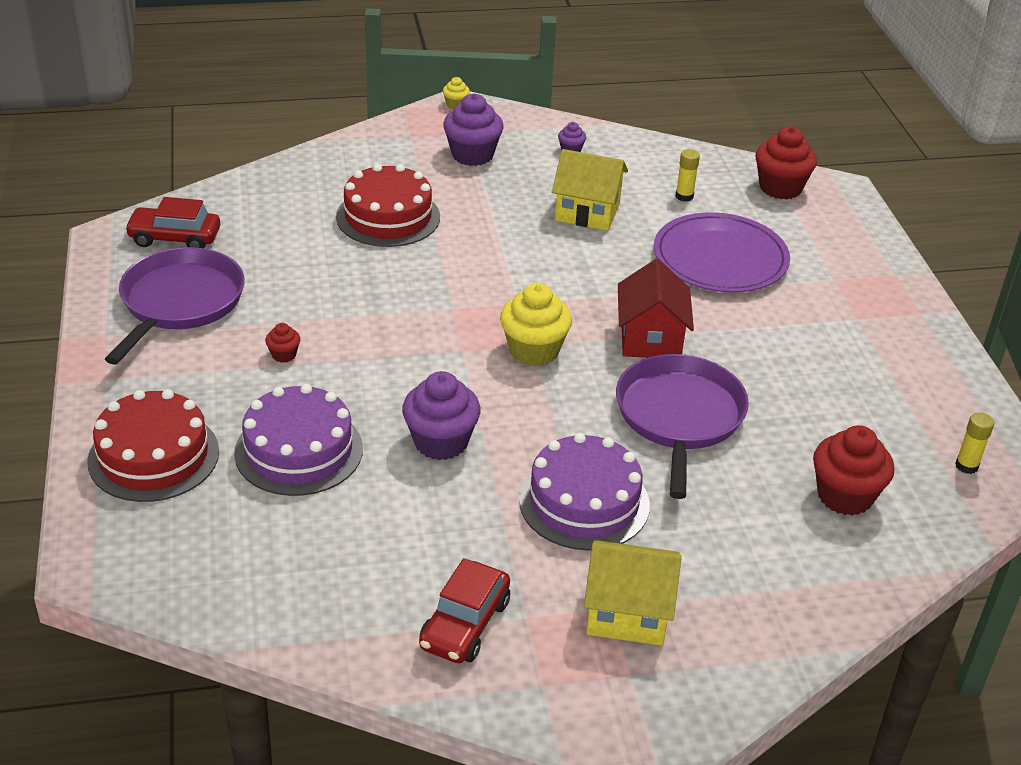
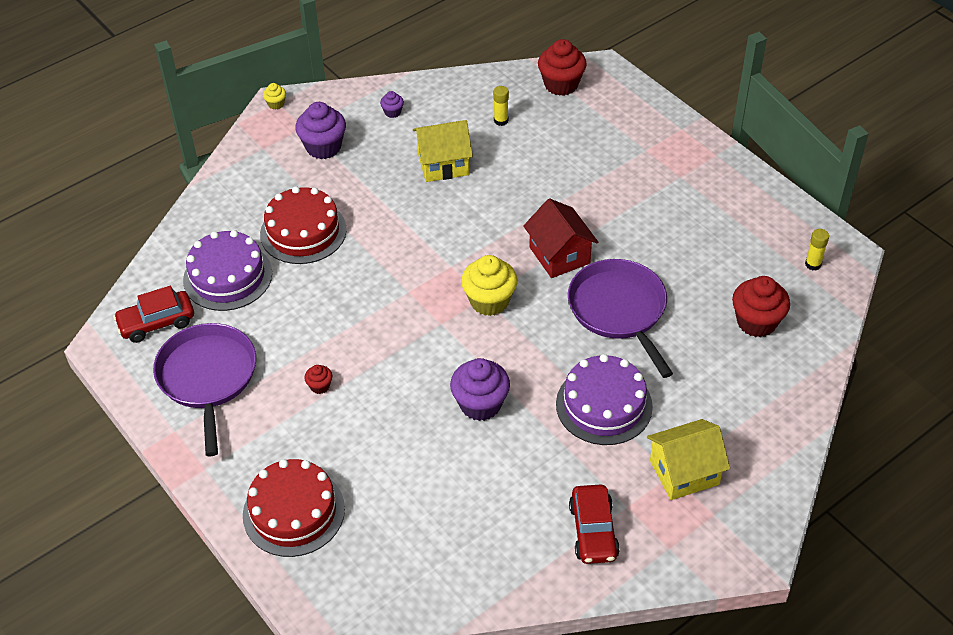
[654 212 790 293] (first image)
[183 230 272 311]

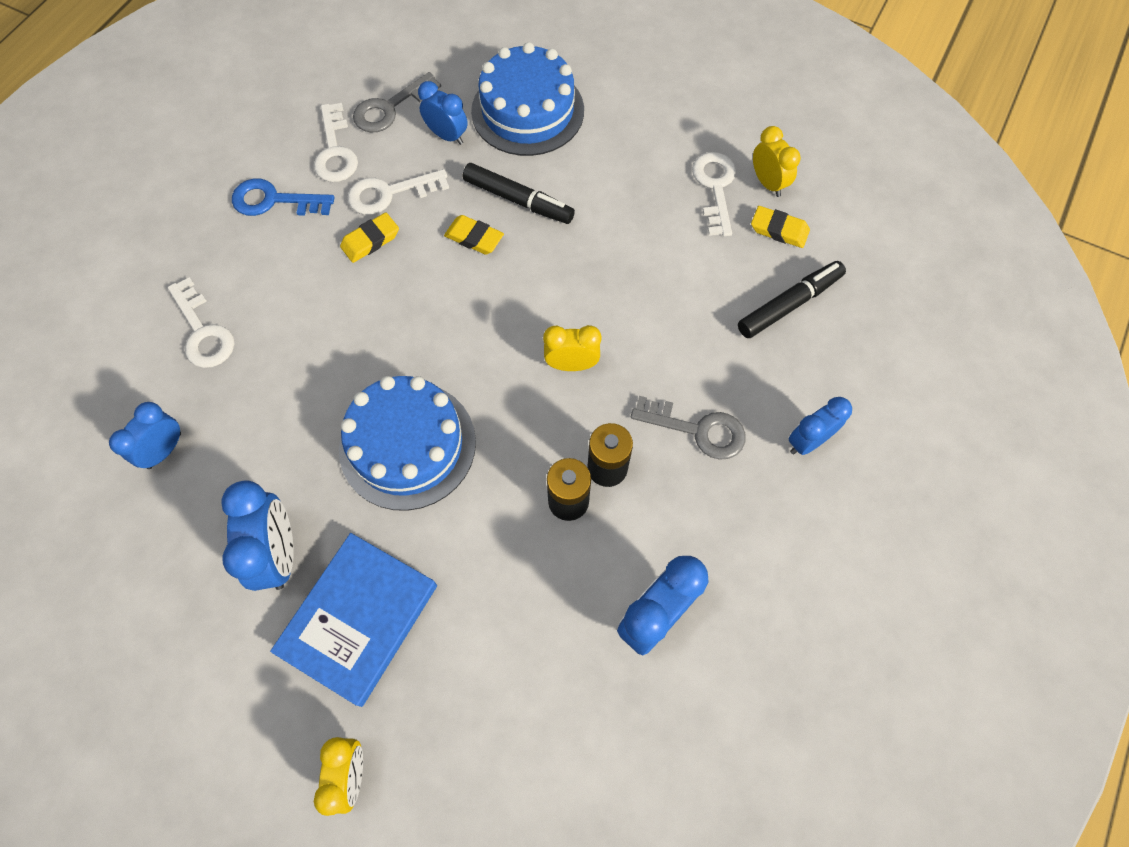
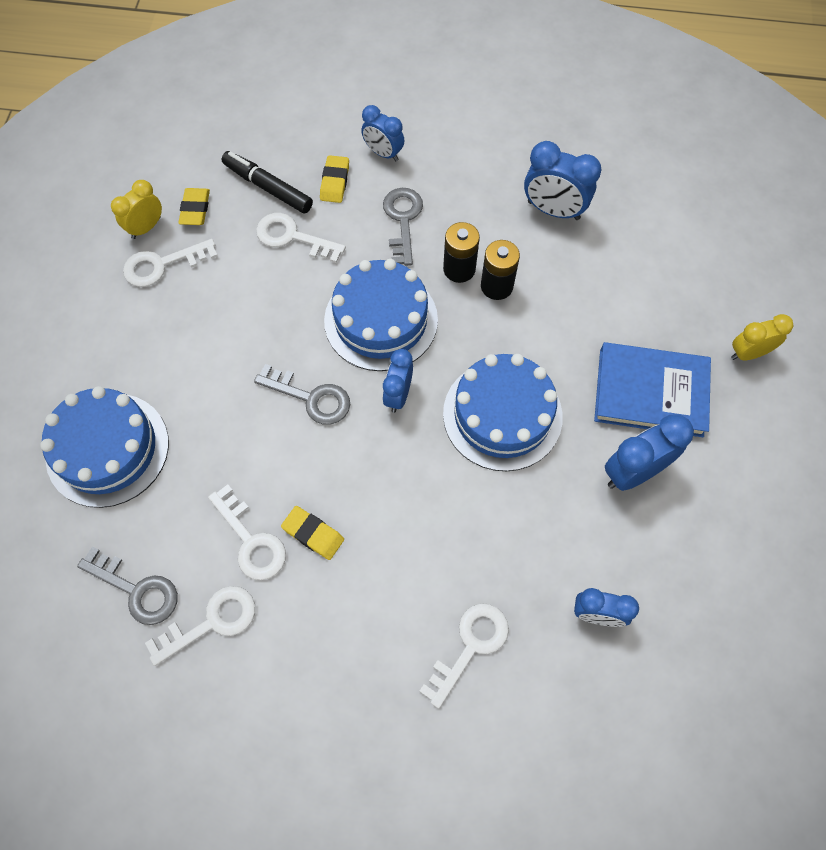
[232 178 335 216] (first image)
[463 163 575 224] (first image)
[254 364 351 425]
[256 213 346 263]
[383 349 413 413]
[320 155 349 203]
[324 259 438 371]

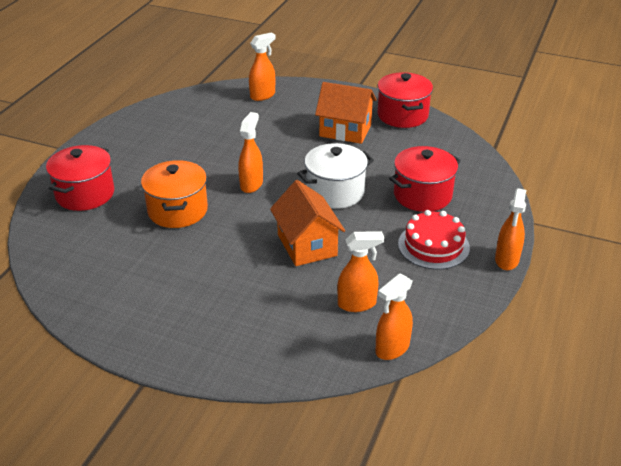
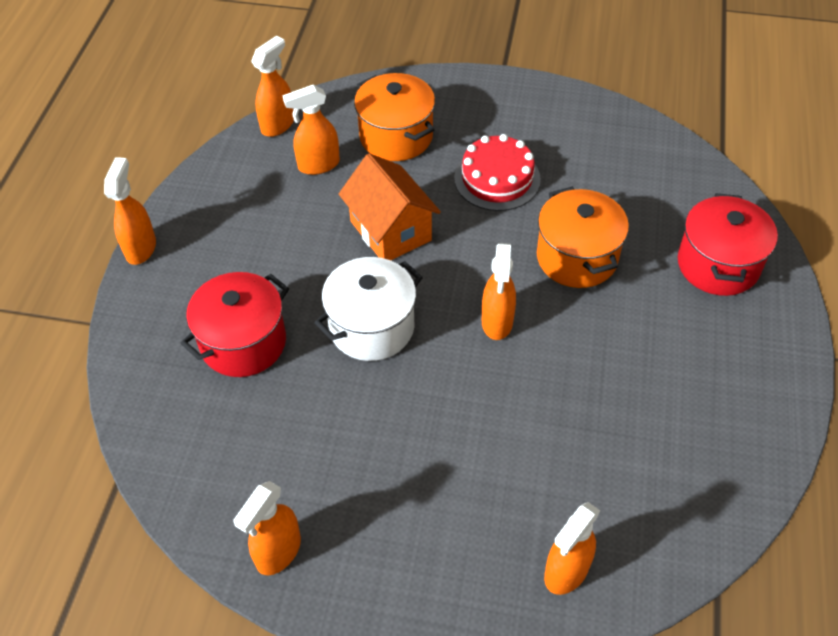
[315 82 377 144] (first image)
[354 73 435 161]
[454 134 541 211]
[233 481 301 575]

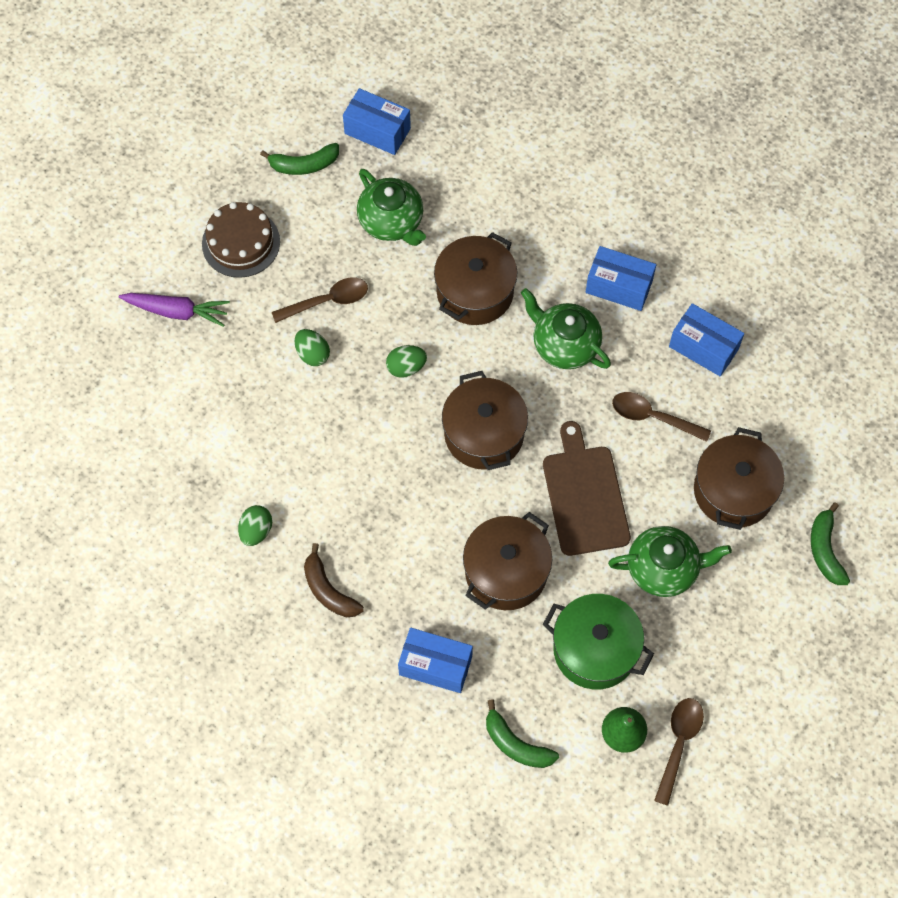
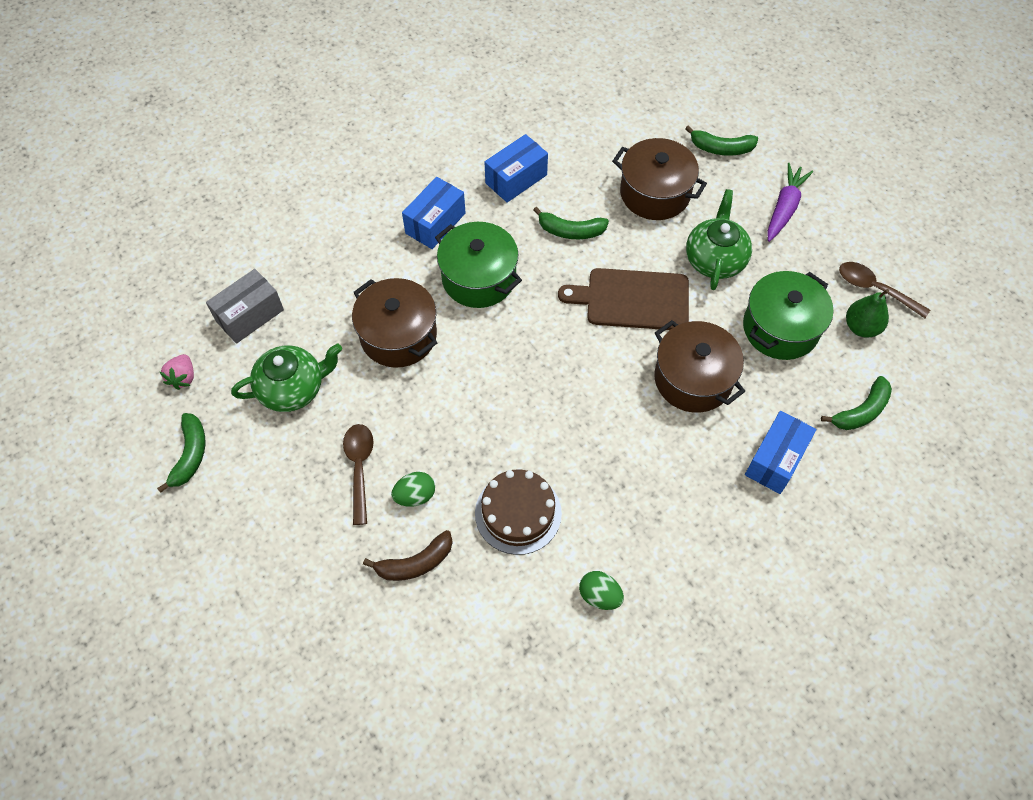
[386 345 427 378] (first image)
[442 371 528 470] (first image)
[206 269 284 344]
[767 163 813 242]
[475 469 562 555]
[363 530 453 581]
[160 354 194 390]
[435 222 522 308]
[533 207 609 239]

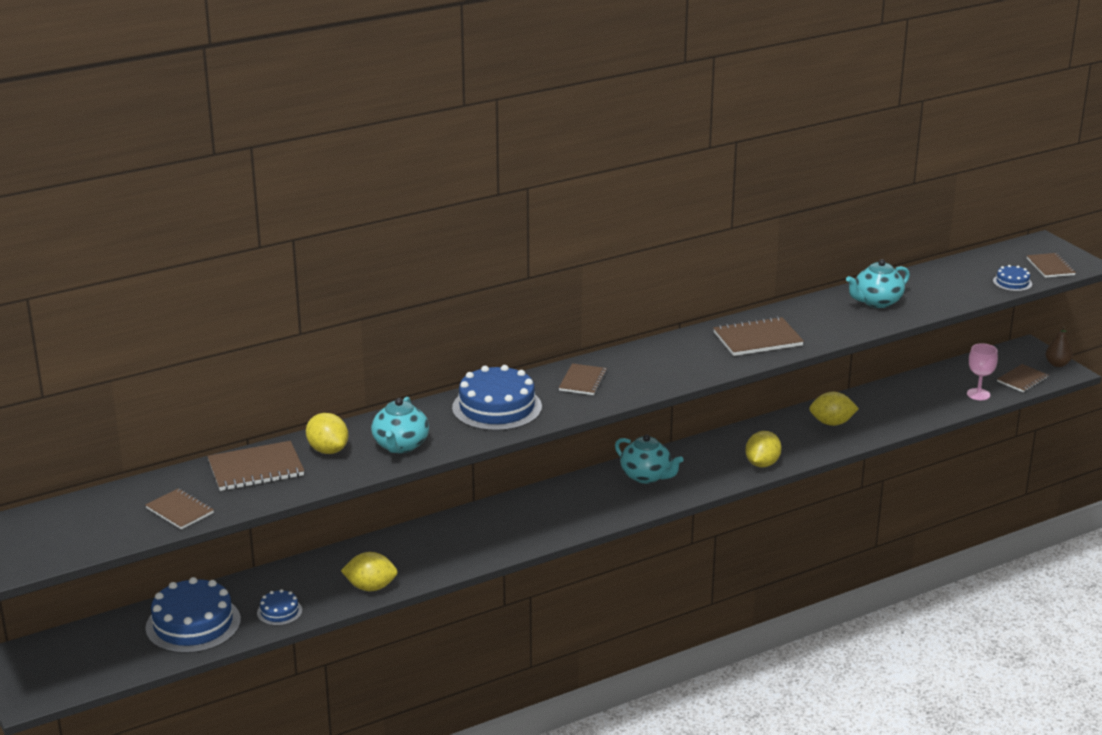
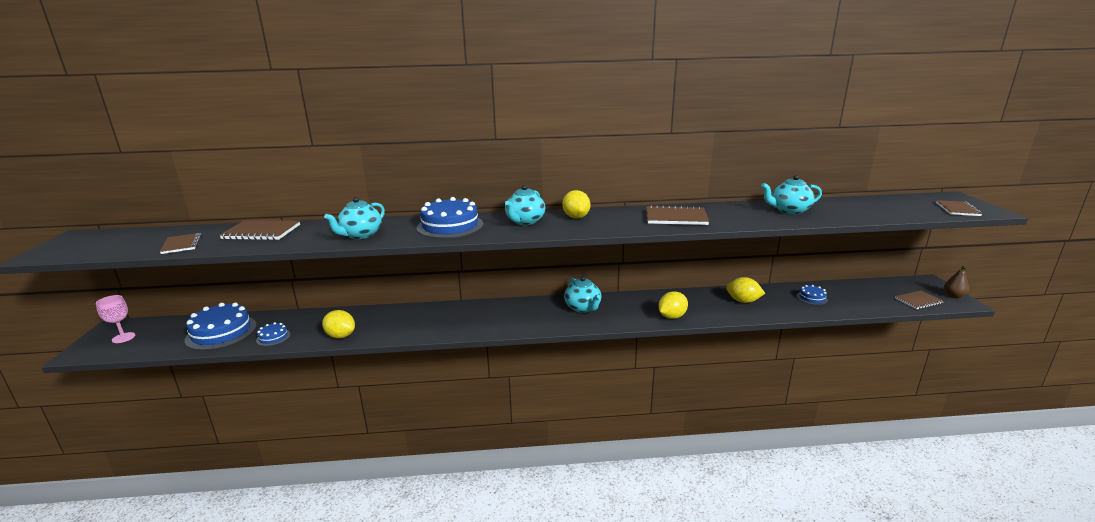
[562 190 590 218]
[96 295 135 343]
[797 285 828 305]
[505 185 545 225]

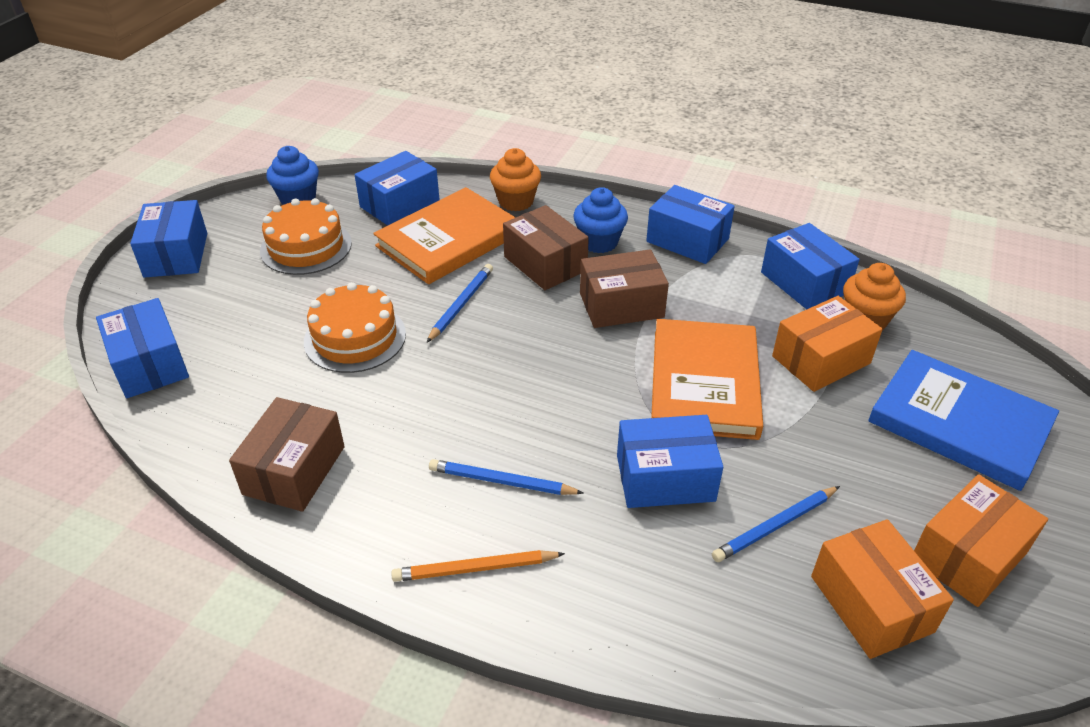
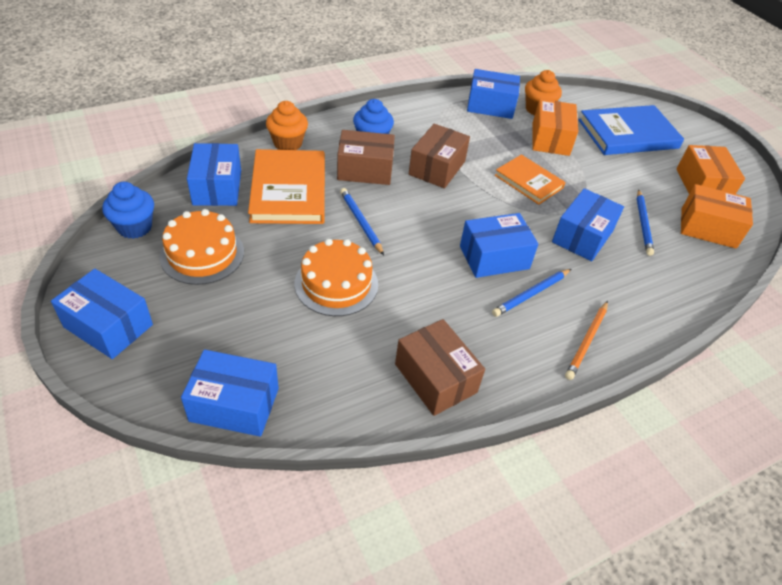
[460 213 538 278]
[495 155 566 205]

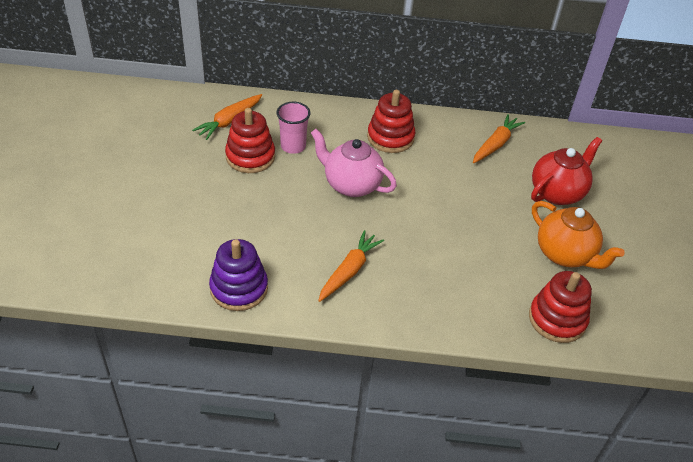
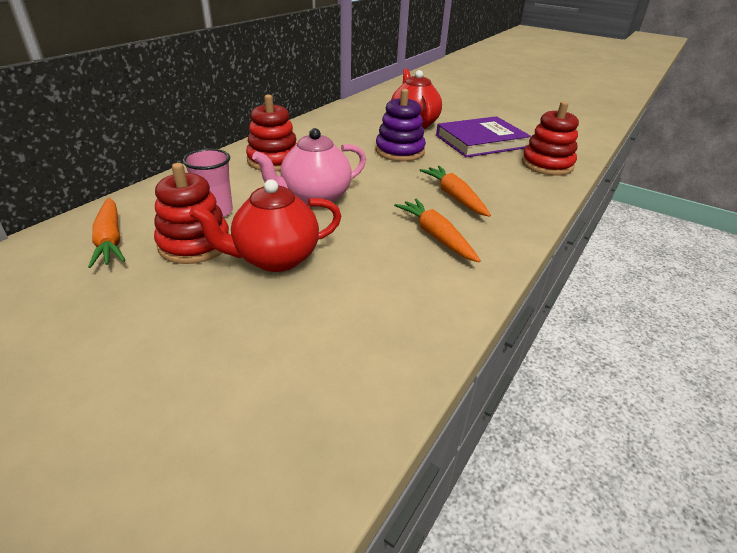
[189 179 341 272]
[376 89 426 161]
[420 166 491 217]
[436 116 531 158]

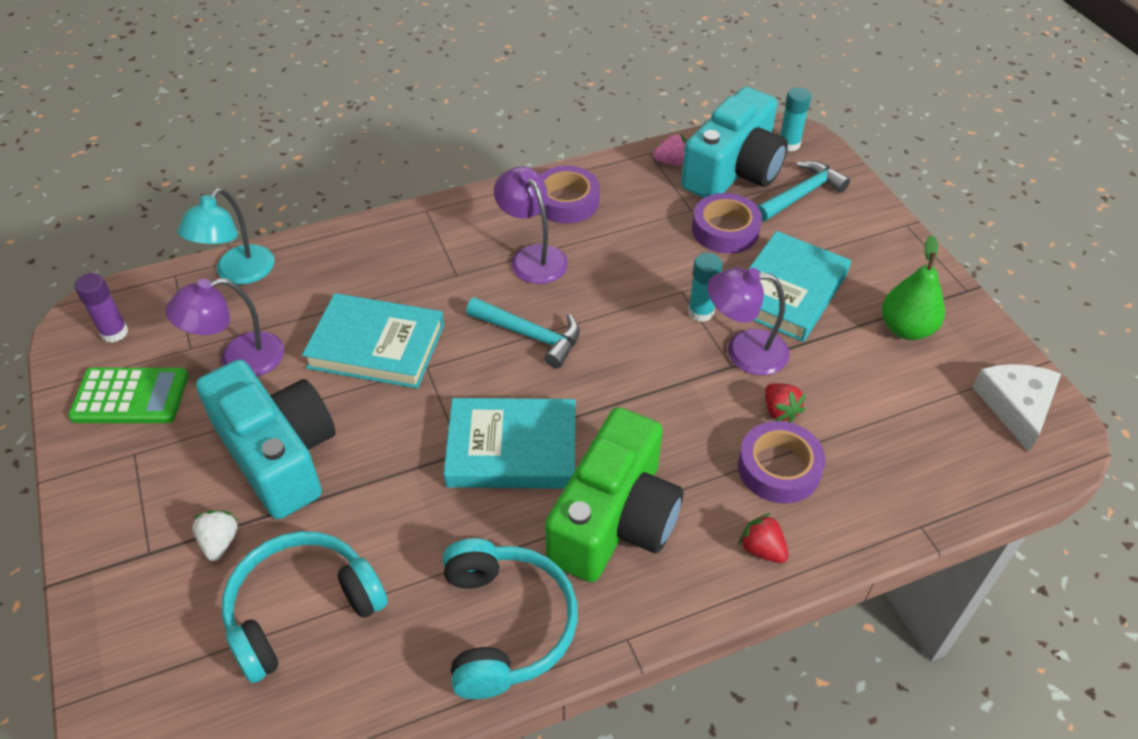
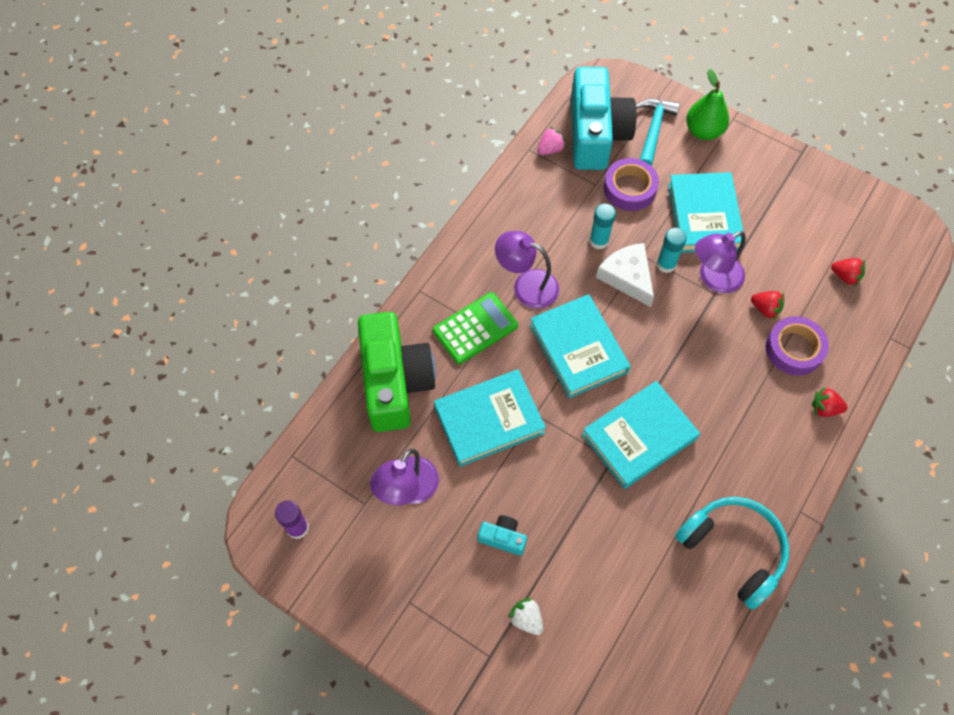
[177 188 275 285] (first image)
[222 531 388 683] (first image)
[539 166 600 224] (first image)
[831 258 865 287]
[433 292 518 364]
[358 312 436 432]
[589 203 616 249]
[686 69 729 140]
[596 243 654 307]
[530 294 631 398]
[478 515 527 556]

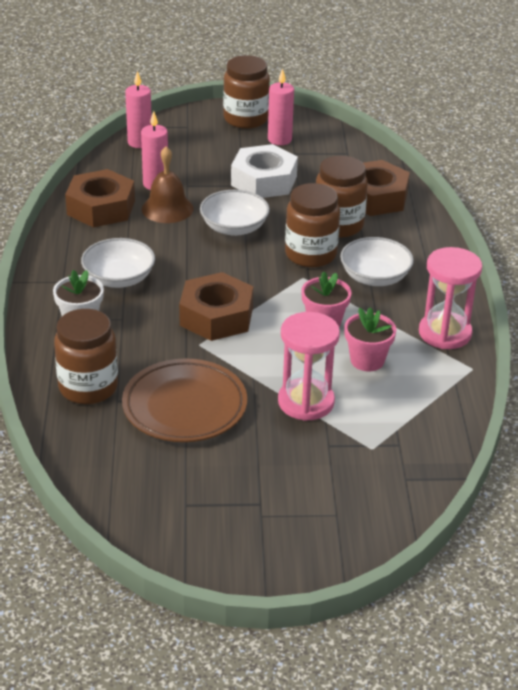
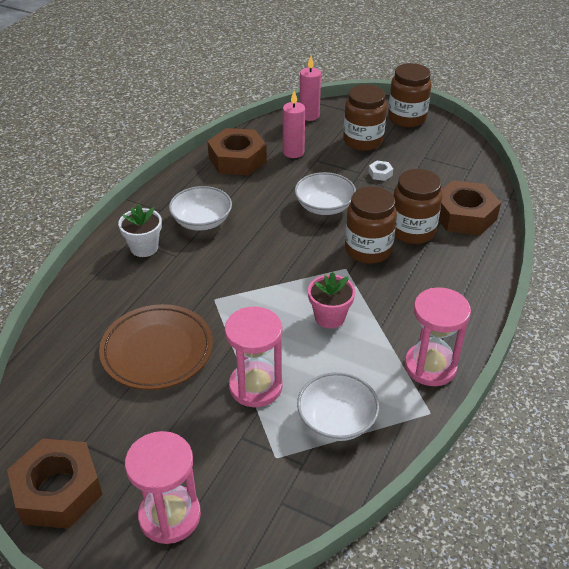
[142 146 194 223] (first image)
[268 68 294 145] (first image)
[344 307 396 371] (first image)
[125 431 201 544]
[343 84 387 151]
[7 439 103 529]
[297 372 379 441]
[368 161 393 181]

